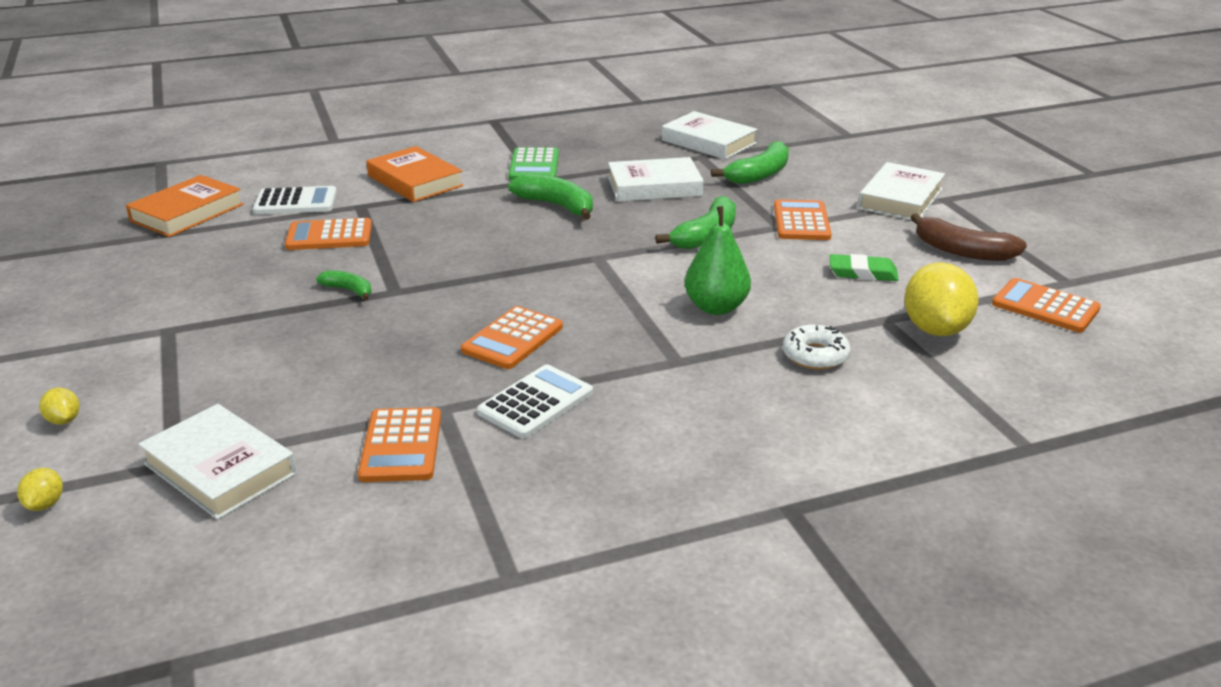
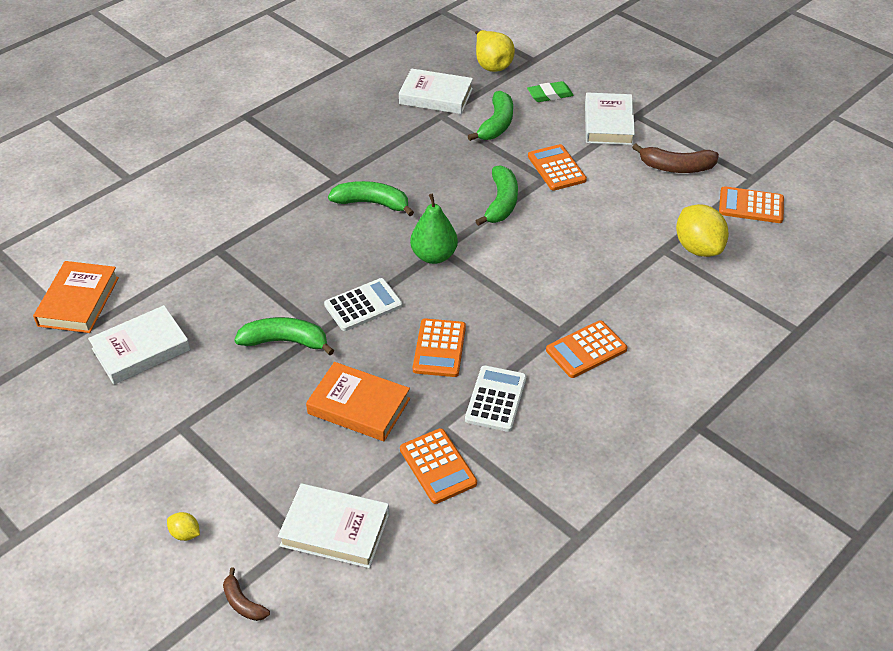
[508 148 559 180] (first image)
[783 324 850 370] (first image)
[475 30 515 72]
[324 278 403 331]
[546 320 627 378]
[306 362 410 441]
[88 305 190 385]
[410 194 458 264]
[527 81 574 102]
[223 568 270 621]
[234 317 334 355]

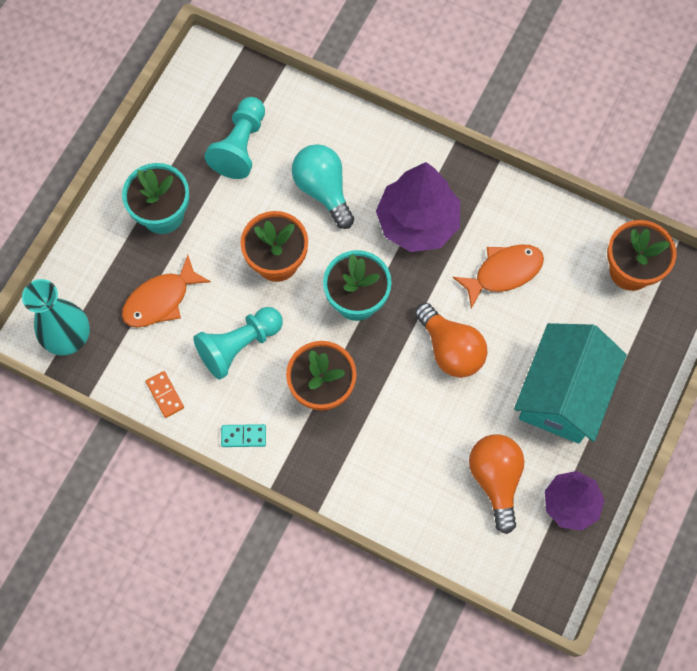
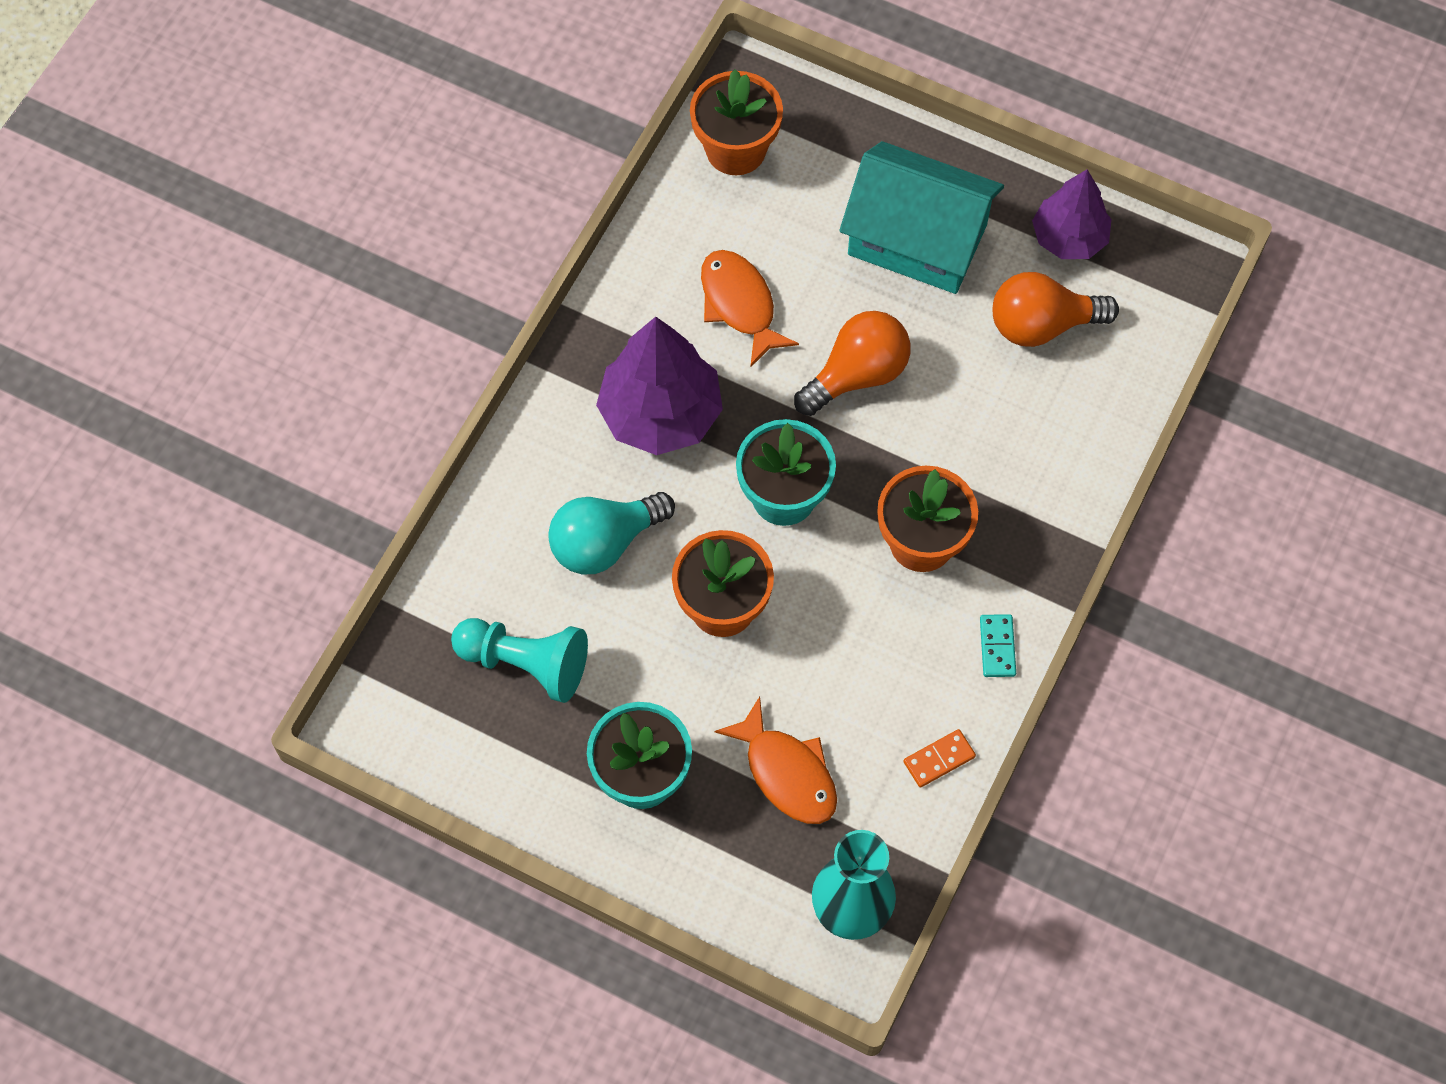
[193 307 283 380] (first image)

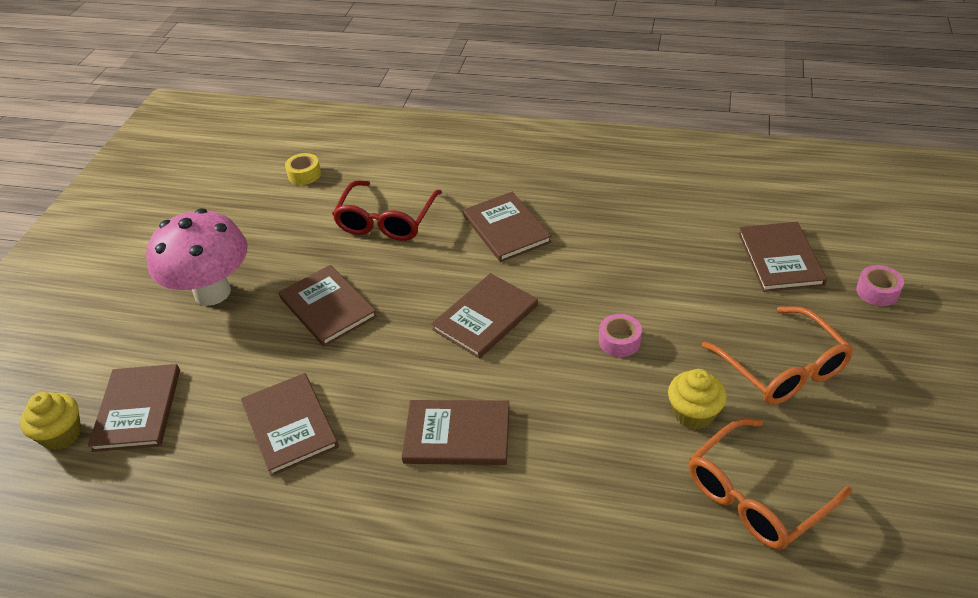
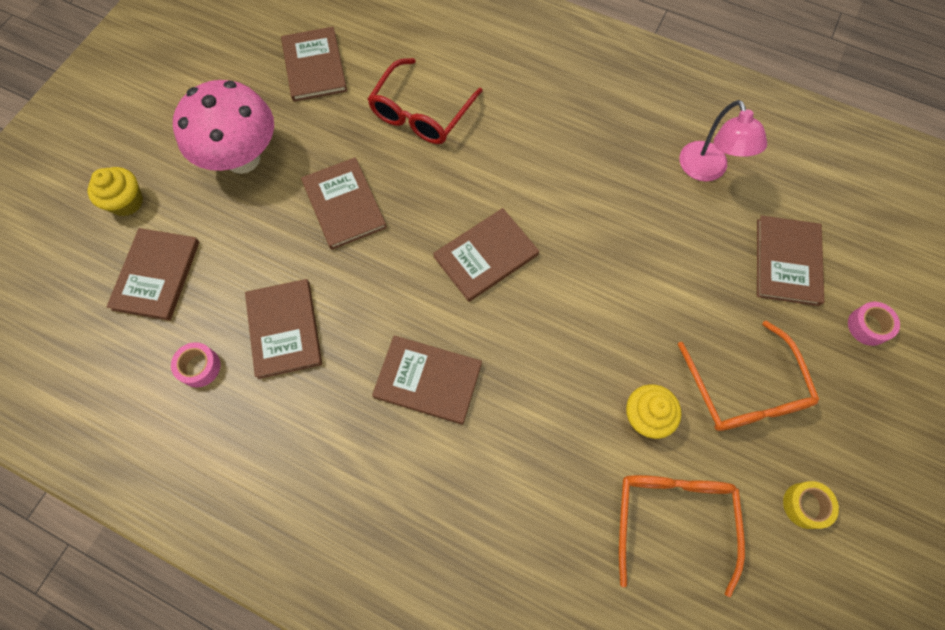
[680 100 767 182]
[88 167 143 216]
[783 481 839 529]
[281 27 347 102]
[171 342 220 387]
[619 475 745 597]

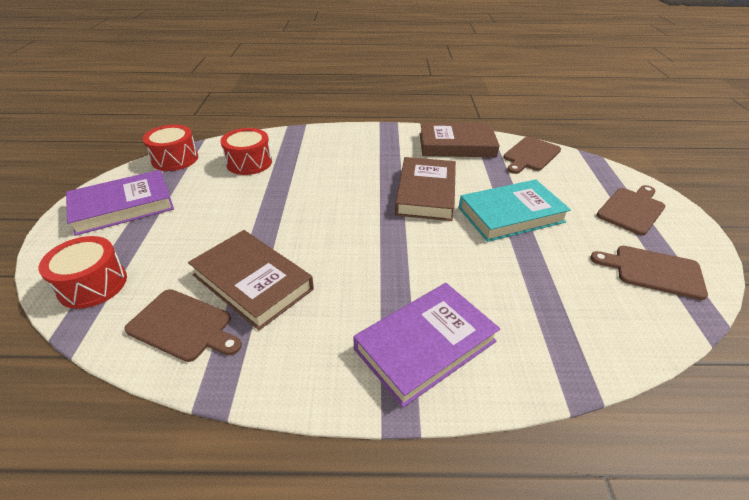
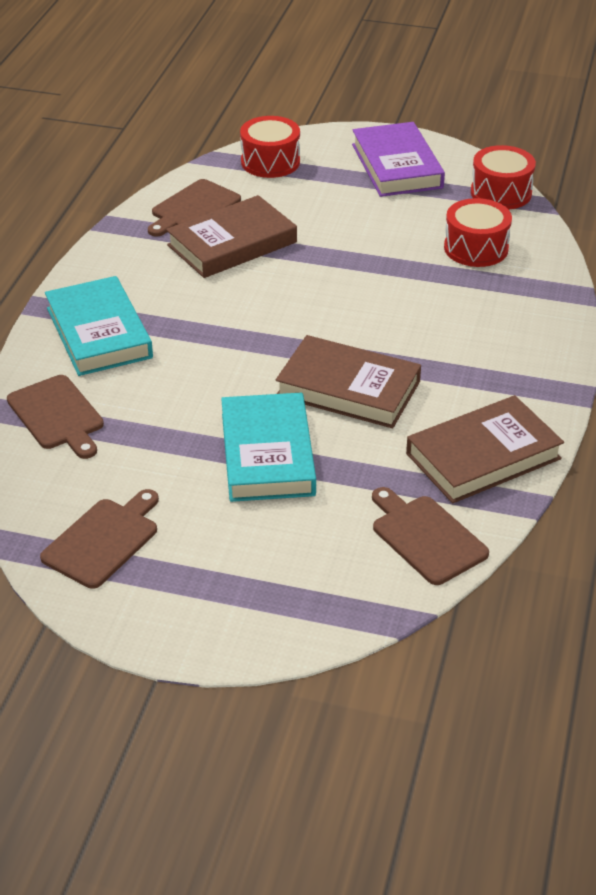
[7 375 104 459]
[45 276 153 376]
[406 395 564 503]

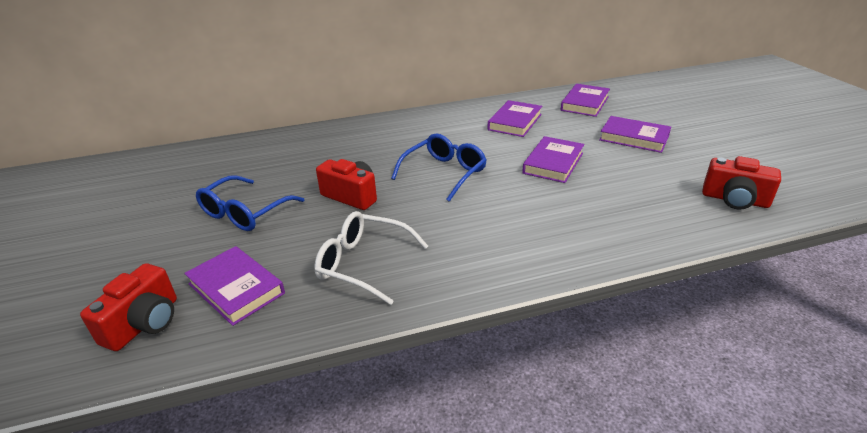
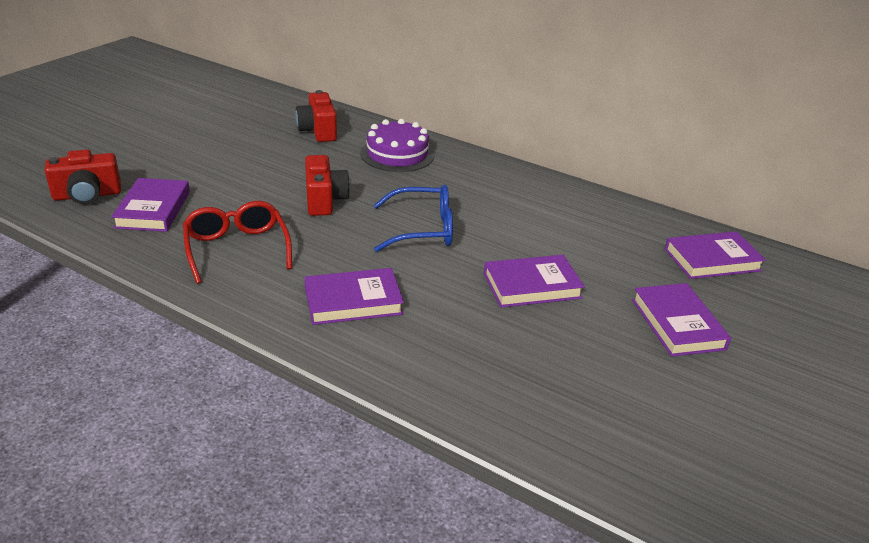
[196 175 305 231] (first image)
[360 119 434 172]
[305 268 404 325]
[295 90 337 142]
[183 201 292 284]

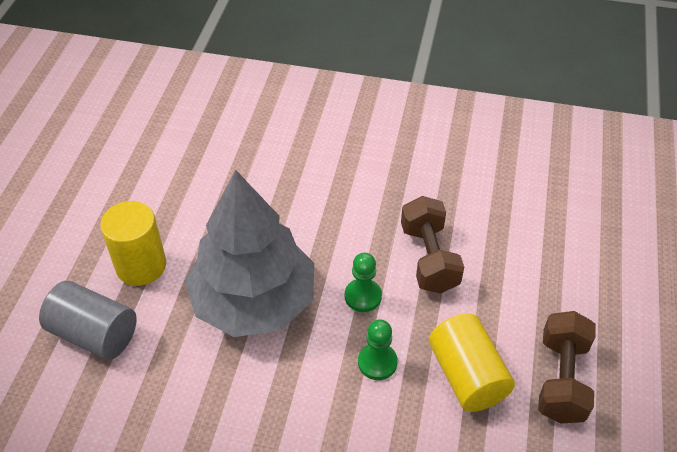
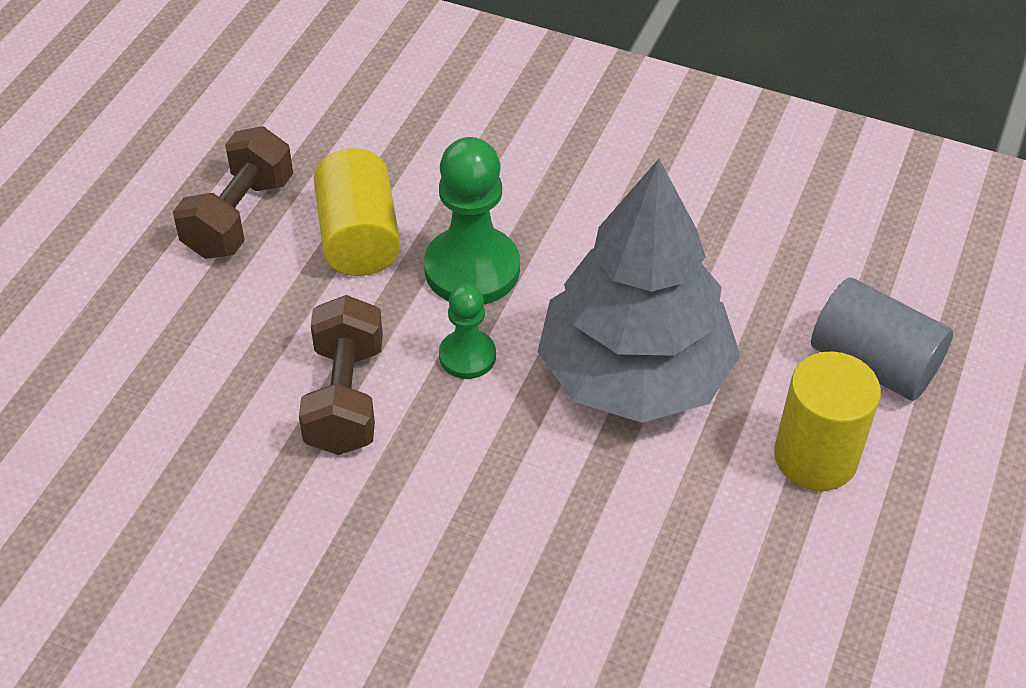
[424 137 520 305]

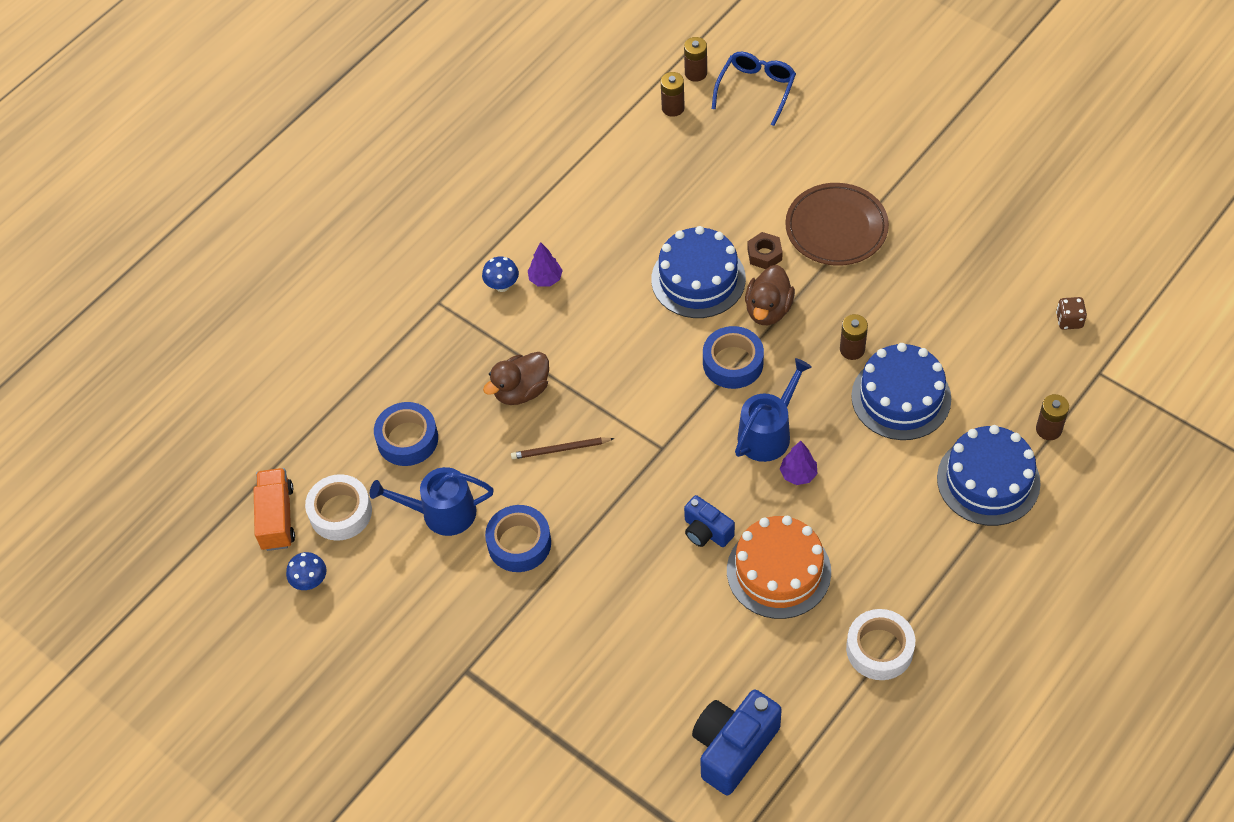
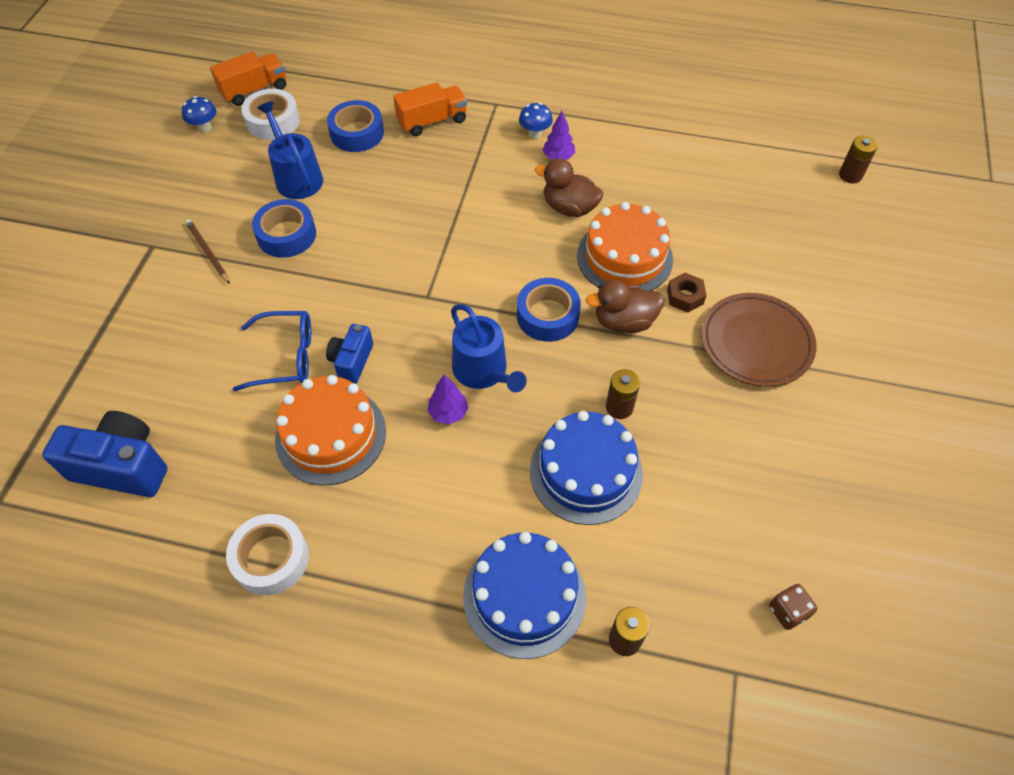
[661 72 685 117] (first image)
[393 82 467 136]
[535 158 603 217]
[185 219 230 284]
[232 311 311 391]
[577 202 673 290]
[451 304 527 392]

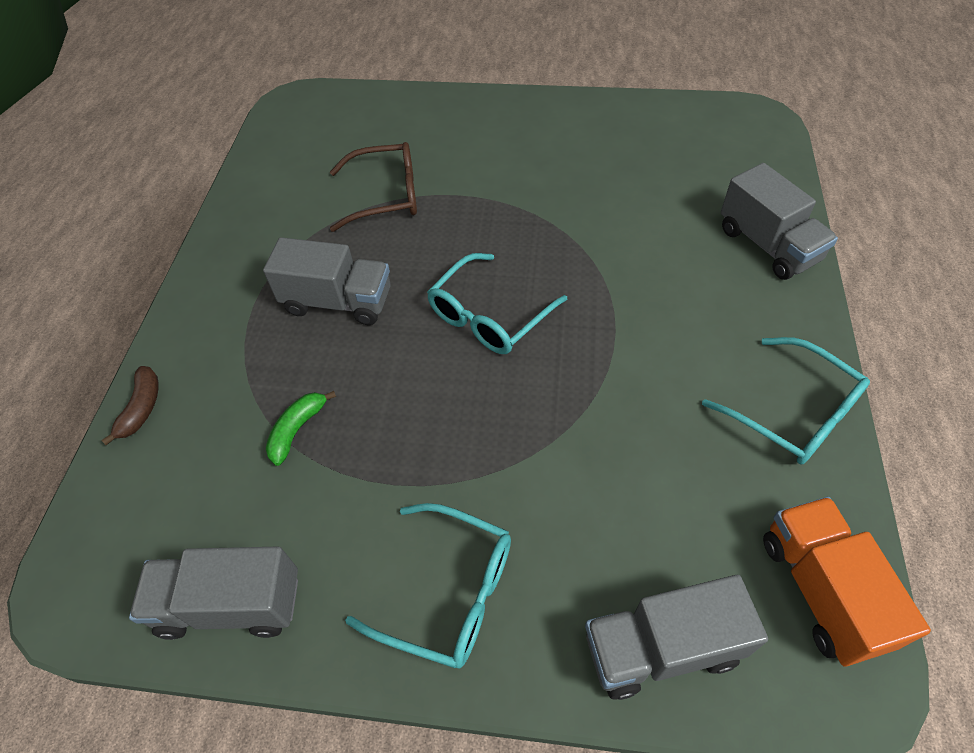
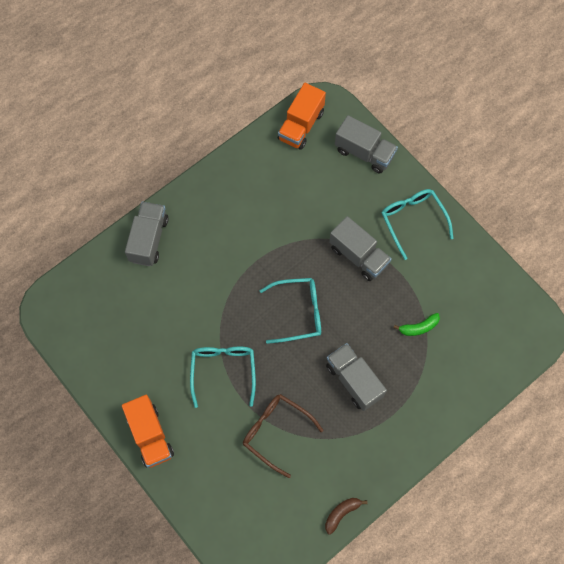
[122 395 174 468]
[325 498 367 535]
[329 216 392 281]
[190 347 256 408]

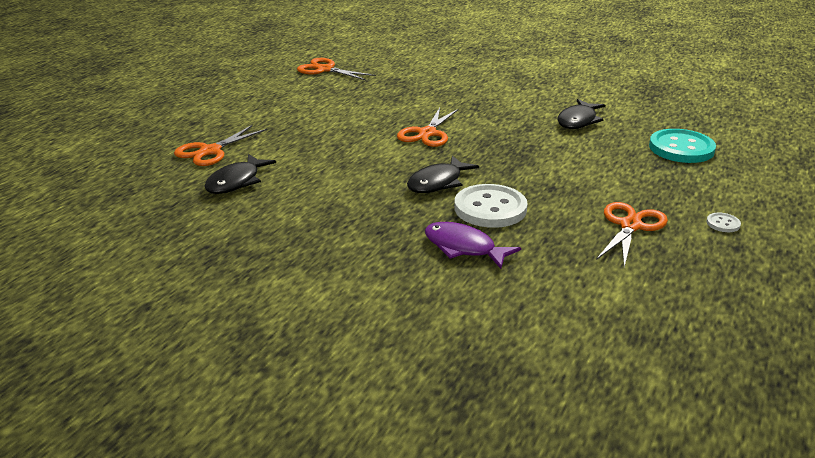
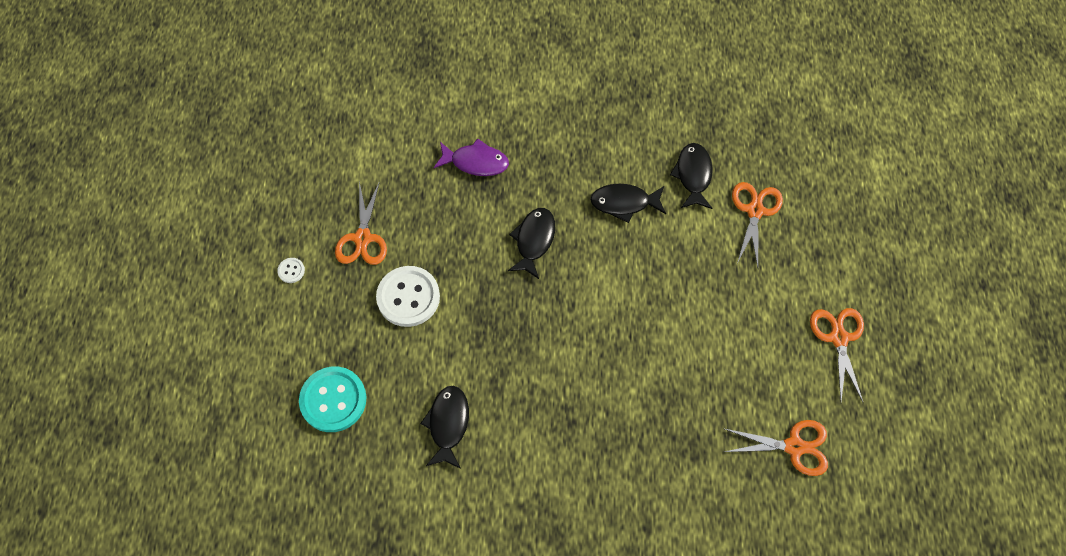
[590 184 666 223]
[810 308 864 402]
[376 266 440 327]

